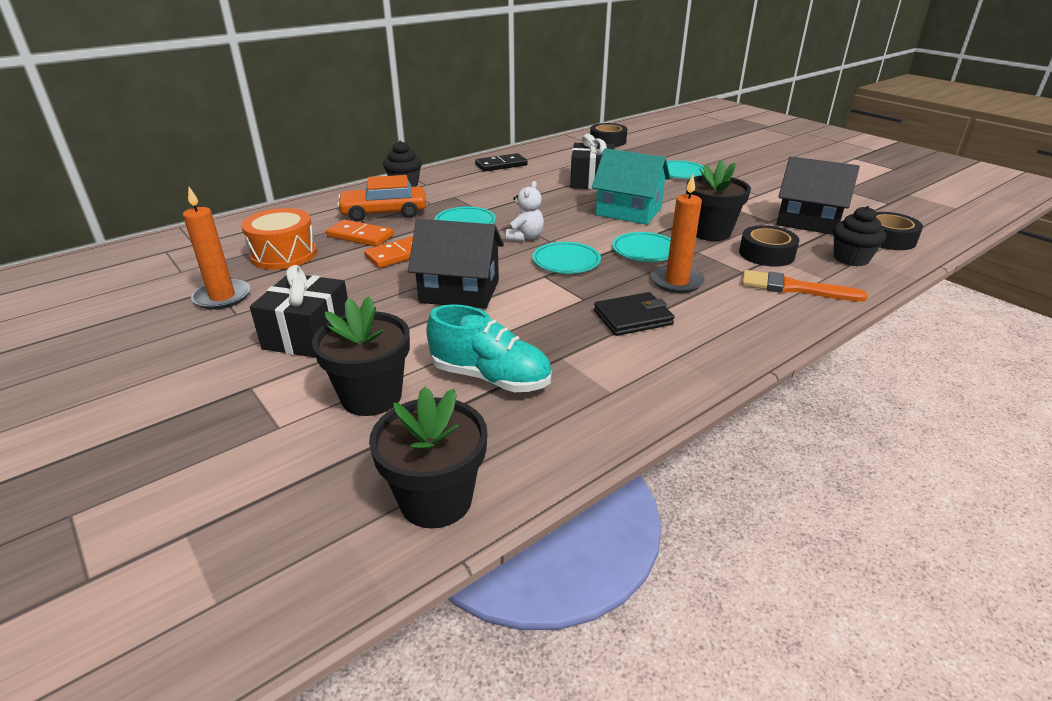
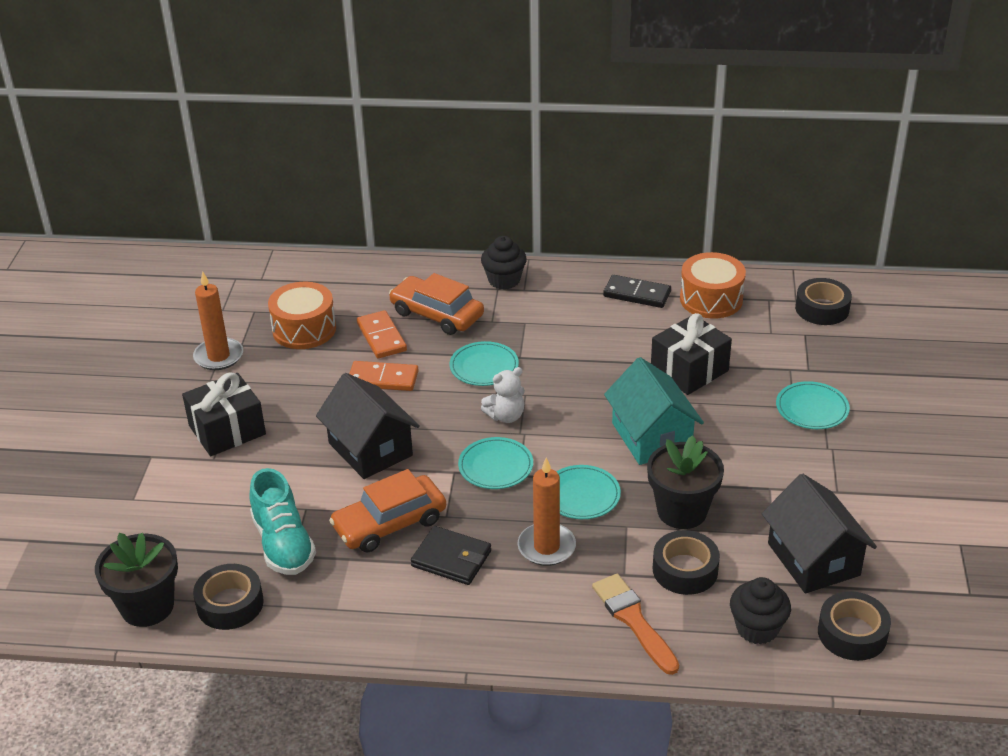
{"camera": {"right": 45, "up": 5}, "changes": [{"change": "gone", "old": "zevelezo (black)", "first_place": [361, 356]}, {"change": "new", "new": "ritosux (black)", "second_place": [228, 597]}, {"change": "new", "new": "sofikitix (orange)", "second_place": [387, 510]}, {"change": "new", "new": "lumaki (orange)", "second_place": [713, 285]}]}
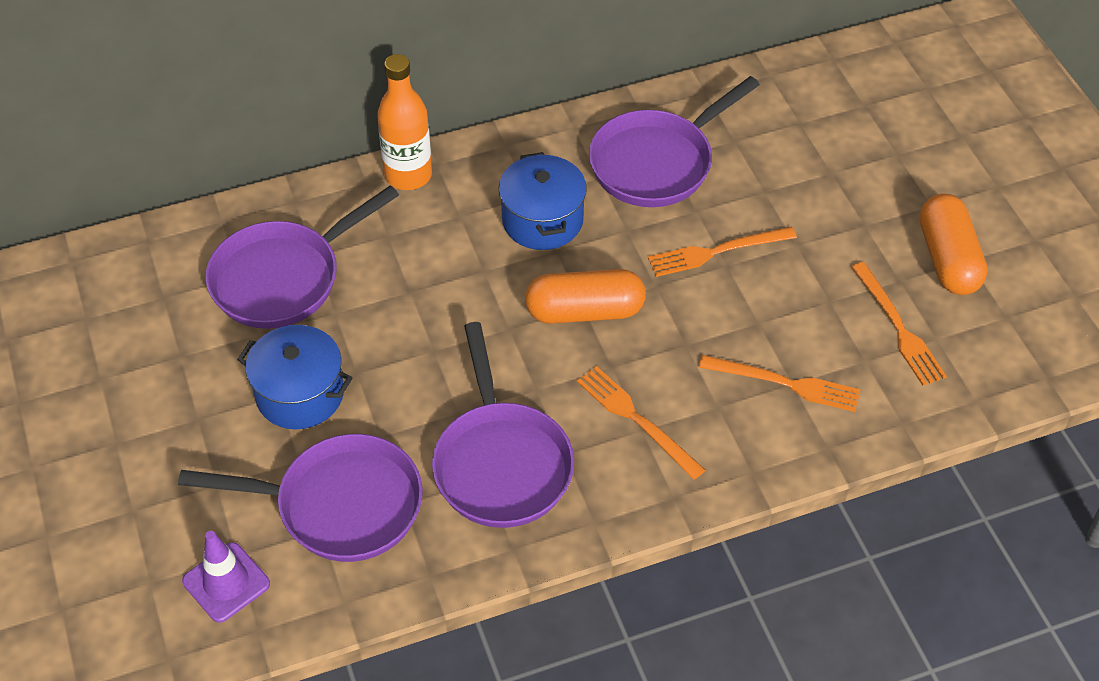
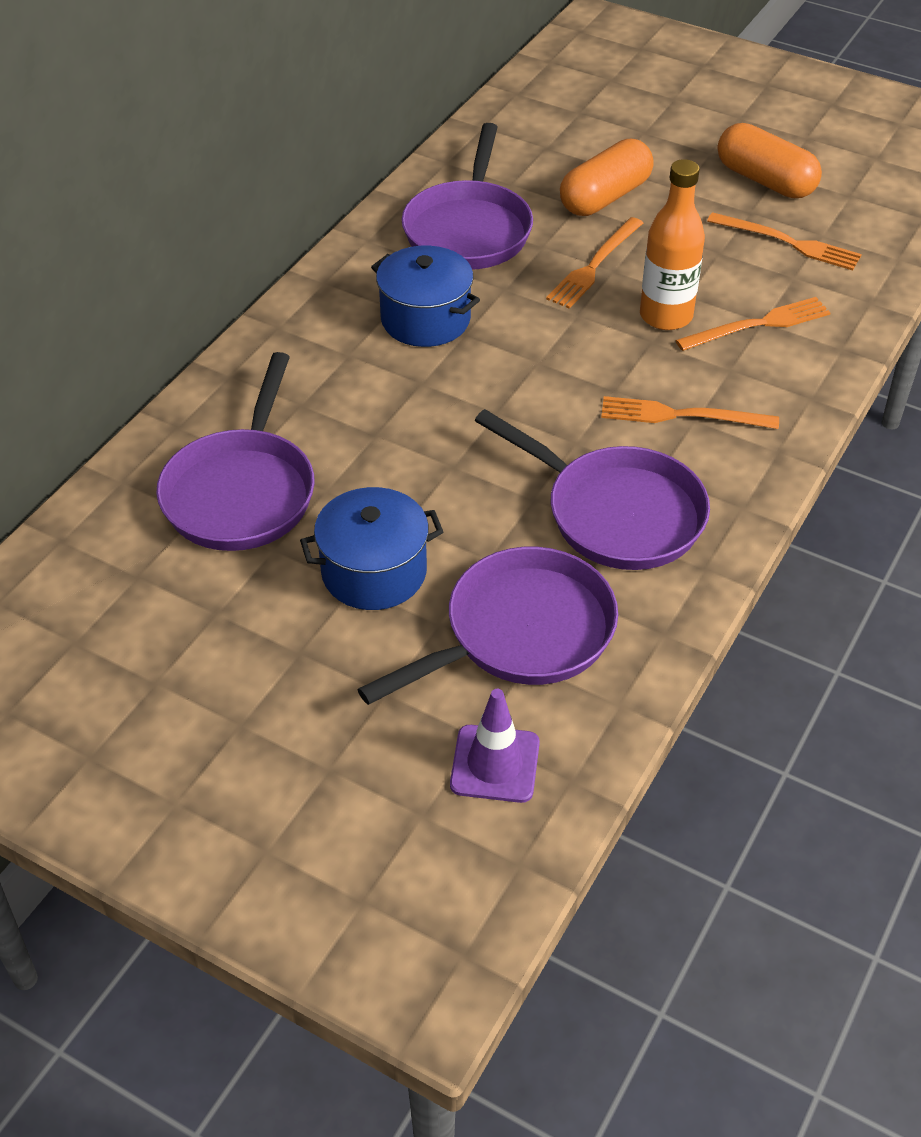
{"camera": {"right": -40, "up": -5}, "changes": [{"change": "shifted", "old": "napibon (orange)", "first_place": [404, 122], "second_place": [672, 244]}, {"change": "shifted", "old": "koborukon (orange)", "first_place": [585, 296], "second_place": [607, 177]}]}
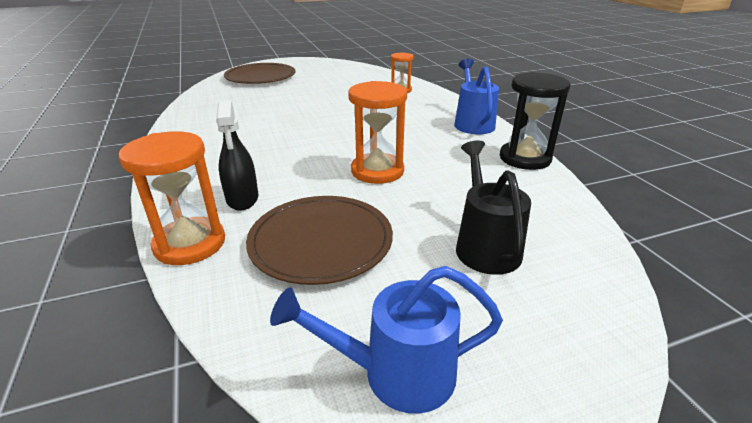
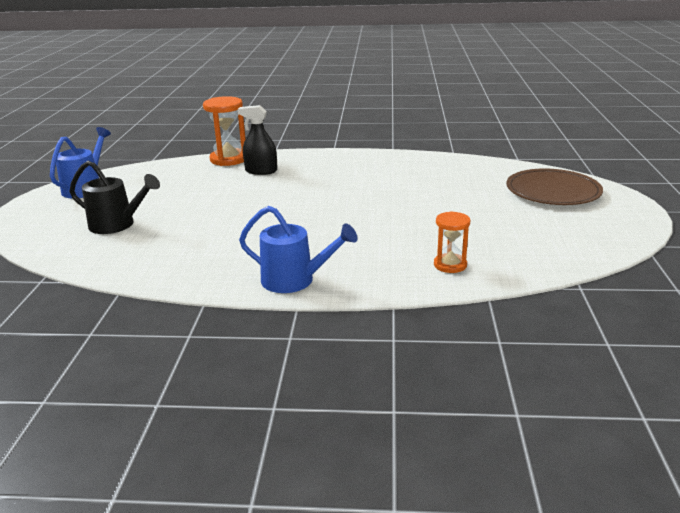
{"camera": {"right": 115, "up": -5}, "changes": [{"change": "gone", "old": "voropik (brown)", "first_place": [319, 240]}, {"change": "gone", "old": "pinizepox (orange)", "first_place": [378, 132]}, {"change": "gone", "old": "pinizepox (black)", "first_place": [535, 121]}]}
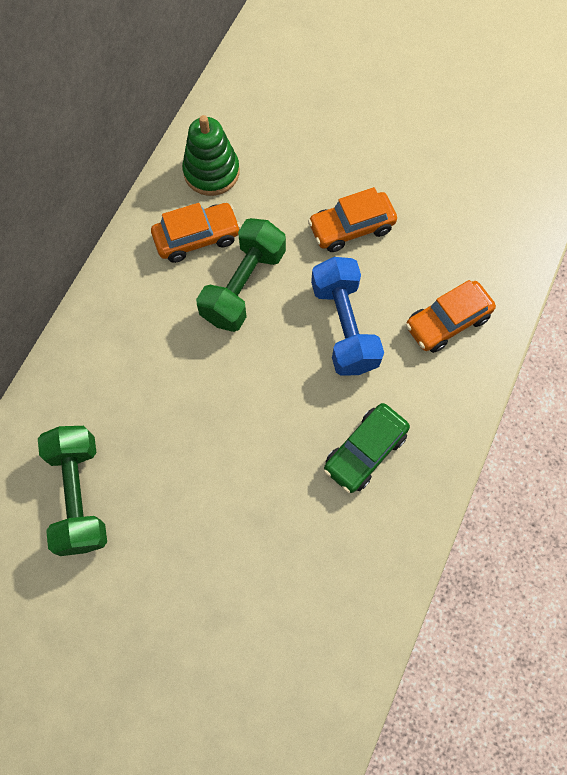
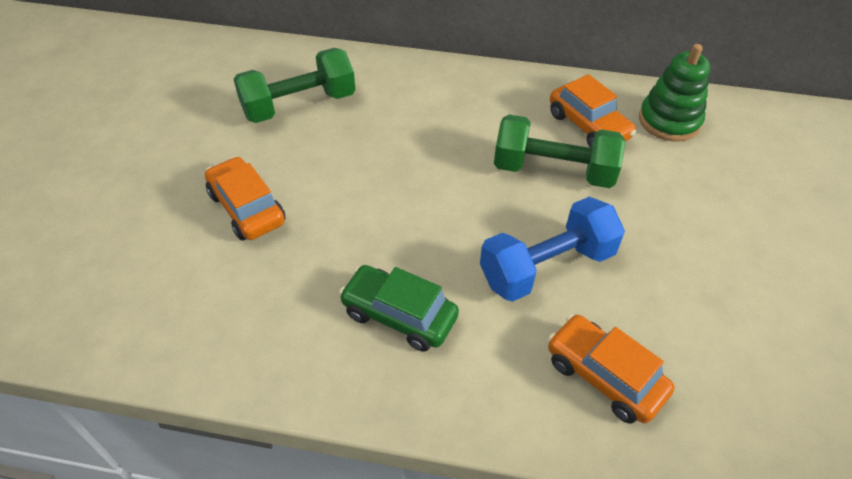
{"camera": {"right": 75, "up": -20}, "changes": [{"change": "shifted", "old": "sofikitix (orange)", "first_place": [352, 219], "second_place": [245, 198]}]}
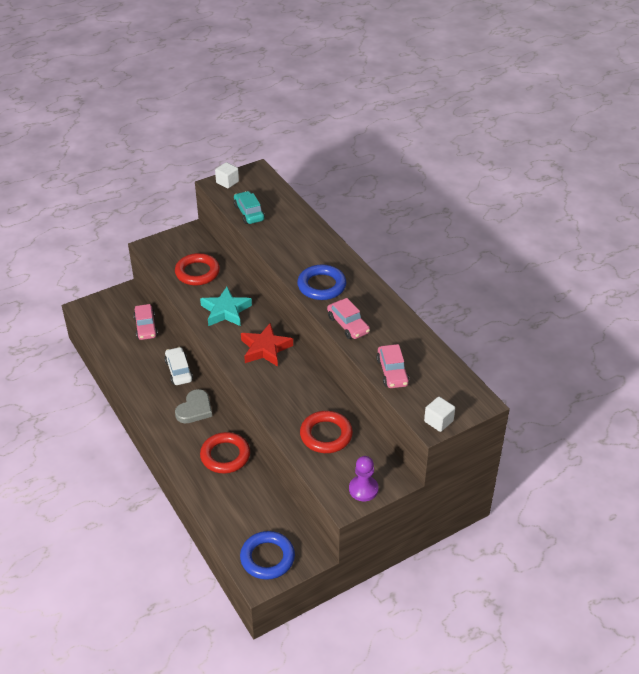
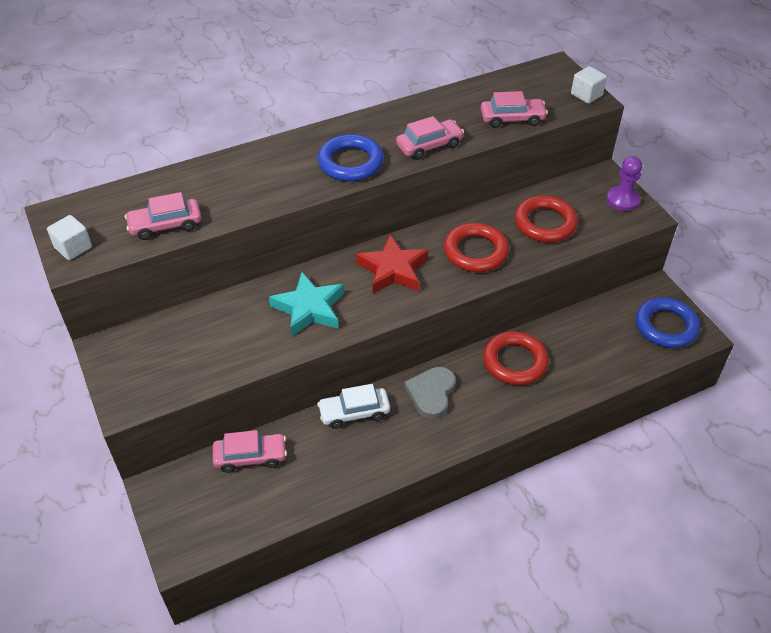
{"camera": {"right": -85, "up": 5}, "changes": [{"change": "shifted", "old": "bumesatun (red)", "first_place": [197, 269], "second_place": [476, 247]}, {"change": "rotated", "old": "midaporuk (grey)", "first_place": [193, 406], "second_place": [430, 393], "degrees": -105}, {"change": "repainted", "old": "sofikitix (turquoise)", "new": "sofikitix (pink)", "first_place": [249, 207], "second_place": [163, 216]}]}
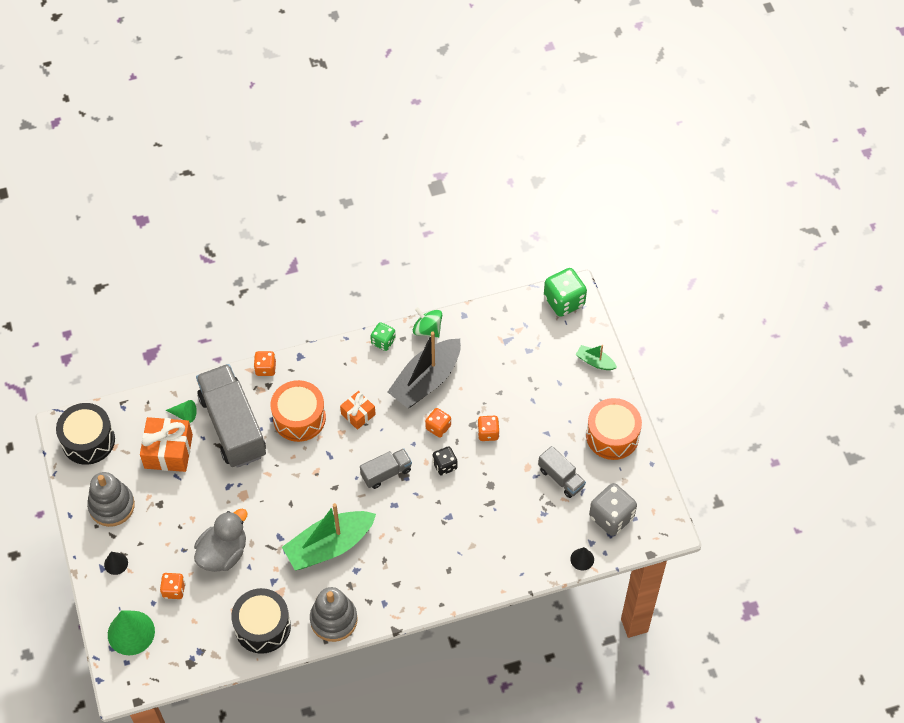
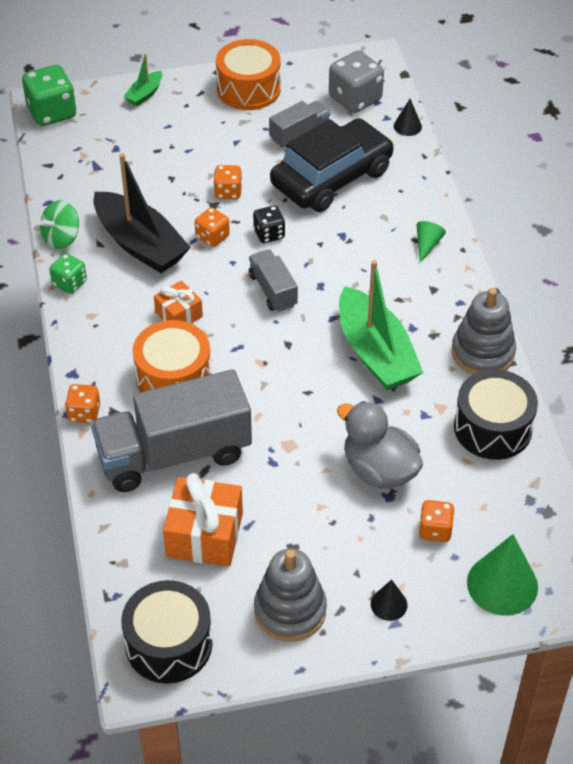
{"camera": {"right": -85, "up": -10}, "changes": [{"change": "shifted", "old": "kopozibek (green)", "first_place": [181, 411], "second_place": [431, 242]}, {"change": "new", "new": "sofikitix (black)", "second_place": [332, 165]}]}
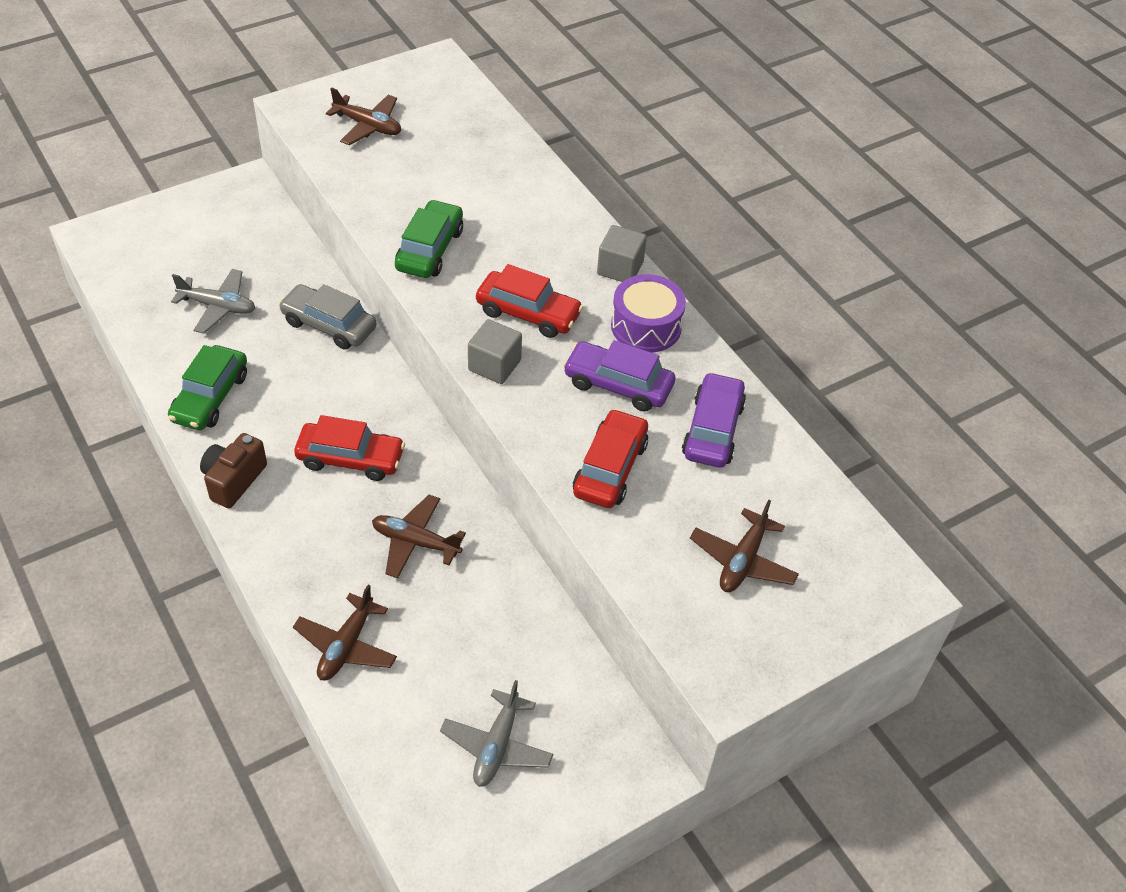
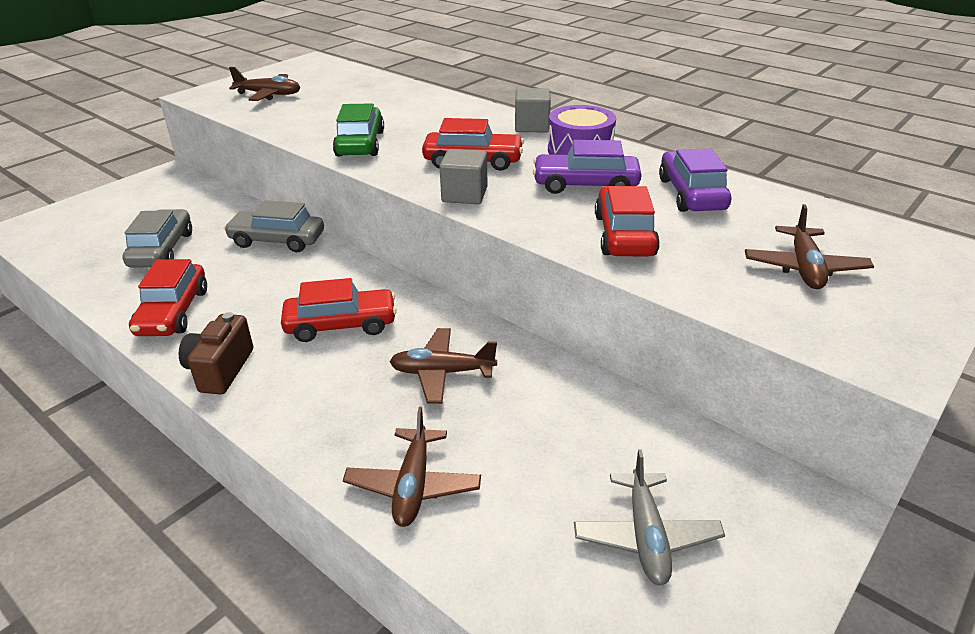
{"camera": {"right": -15, "up": -15}, "changes": [{"change": "repainted", "old": "sofikitix (green)", "new": "sofikitix (red)", "first_place": [207, 387], "second_place": [168, 297]}, {"change": "swapped", "old": "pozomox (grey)", "new": "sofikitix (grey)", "first_place": [213, 301], "second_place": [157, 238]}]}
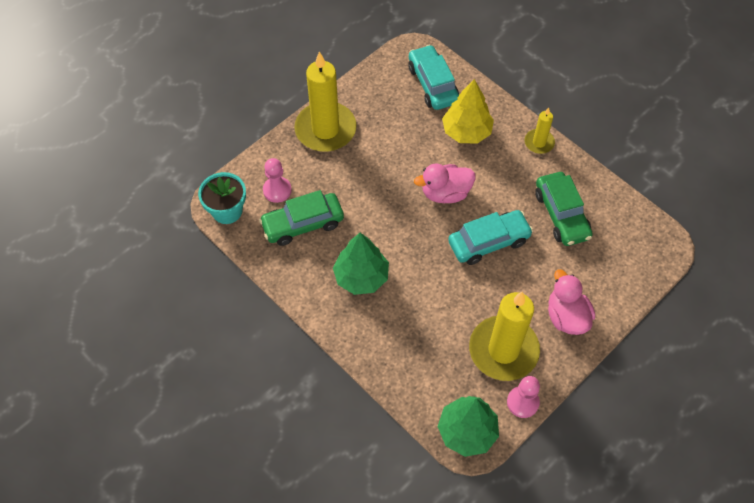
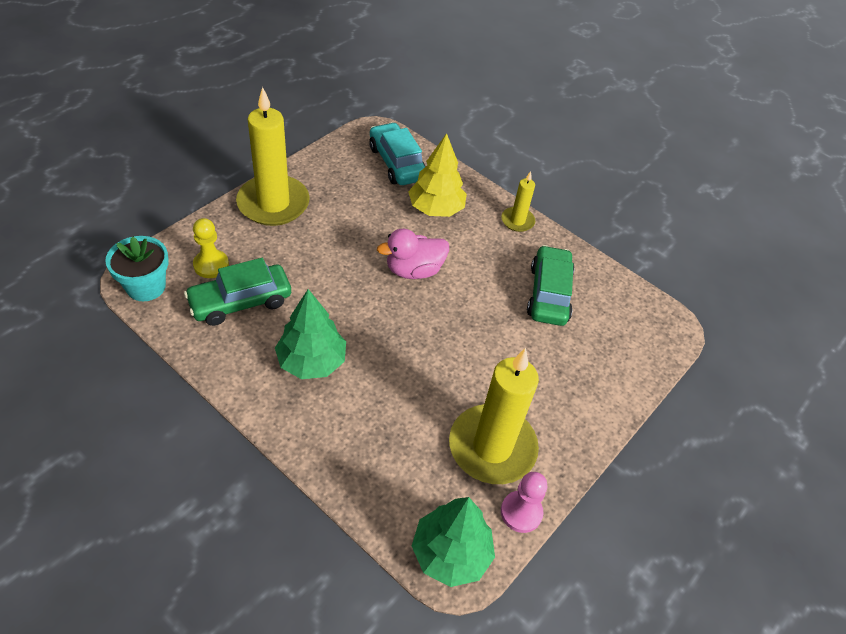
{"camera": {"right": -10, "up": -10}, "changes": [{"change": "repainted", "old": "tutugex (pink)", "new": "tutugex (yellow)", "first_place": [277, 180], "second_place": [211, 248]}, {"change": "gone", "old": "sofikitix (turquoise)", "first_place": [490, 237]}, {"change": "rotated", "old": "sofikitix (green)", "first_place": [564, 209], "second_place": [551, 285], "degrees": -150}, {"change": "gone", "old": "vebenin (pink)", "first_place": [571, 302]}]}
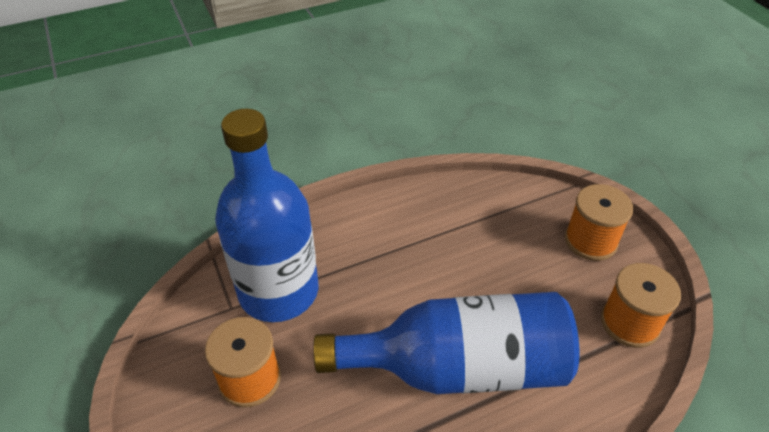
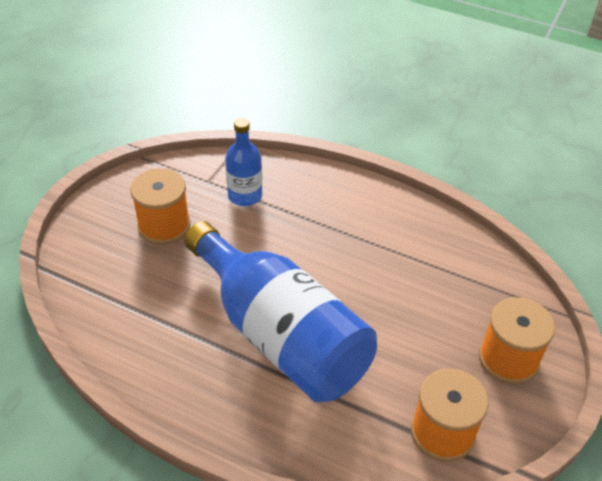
{"camera": {"right": 50, "up": 0}, "changes": [{"change": "scaled", "old": "napibon (blue)", "first_place": [266, 215], "second_place": [243, 162], "factor": 0.48}]}
